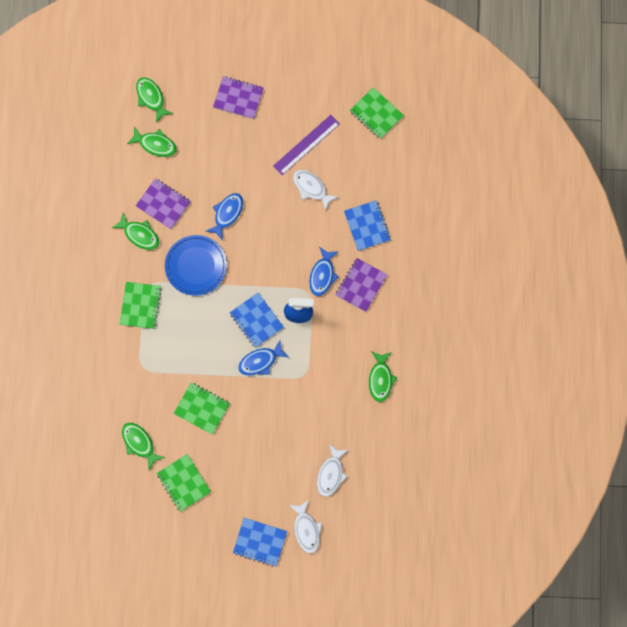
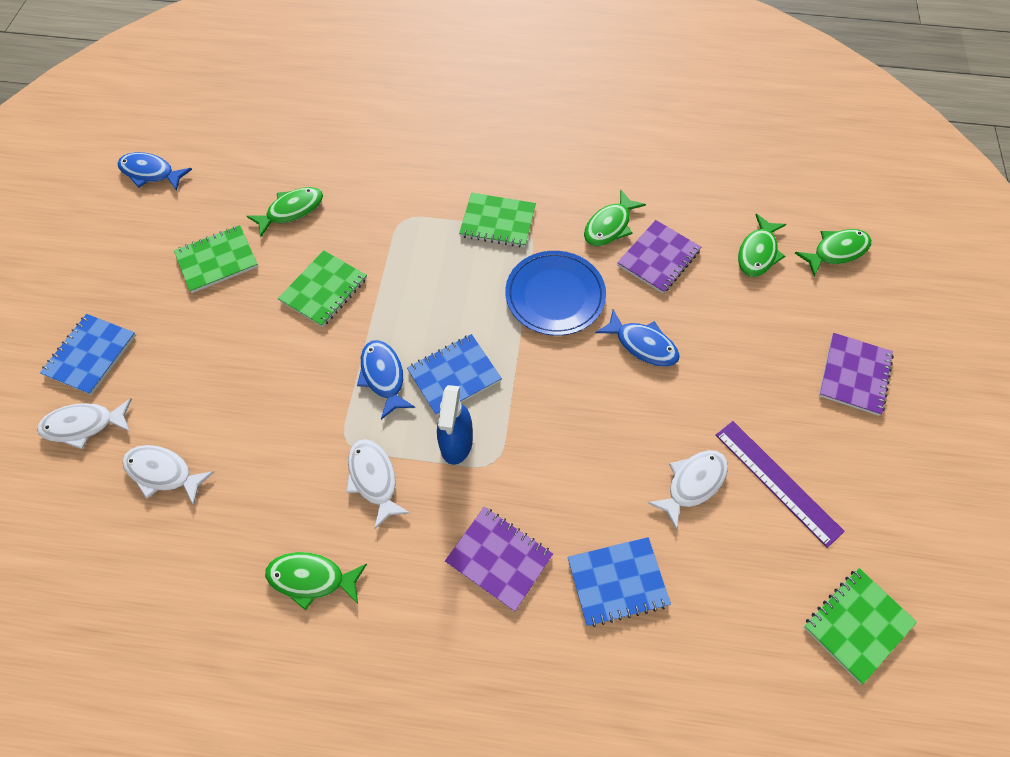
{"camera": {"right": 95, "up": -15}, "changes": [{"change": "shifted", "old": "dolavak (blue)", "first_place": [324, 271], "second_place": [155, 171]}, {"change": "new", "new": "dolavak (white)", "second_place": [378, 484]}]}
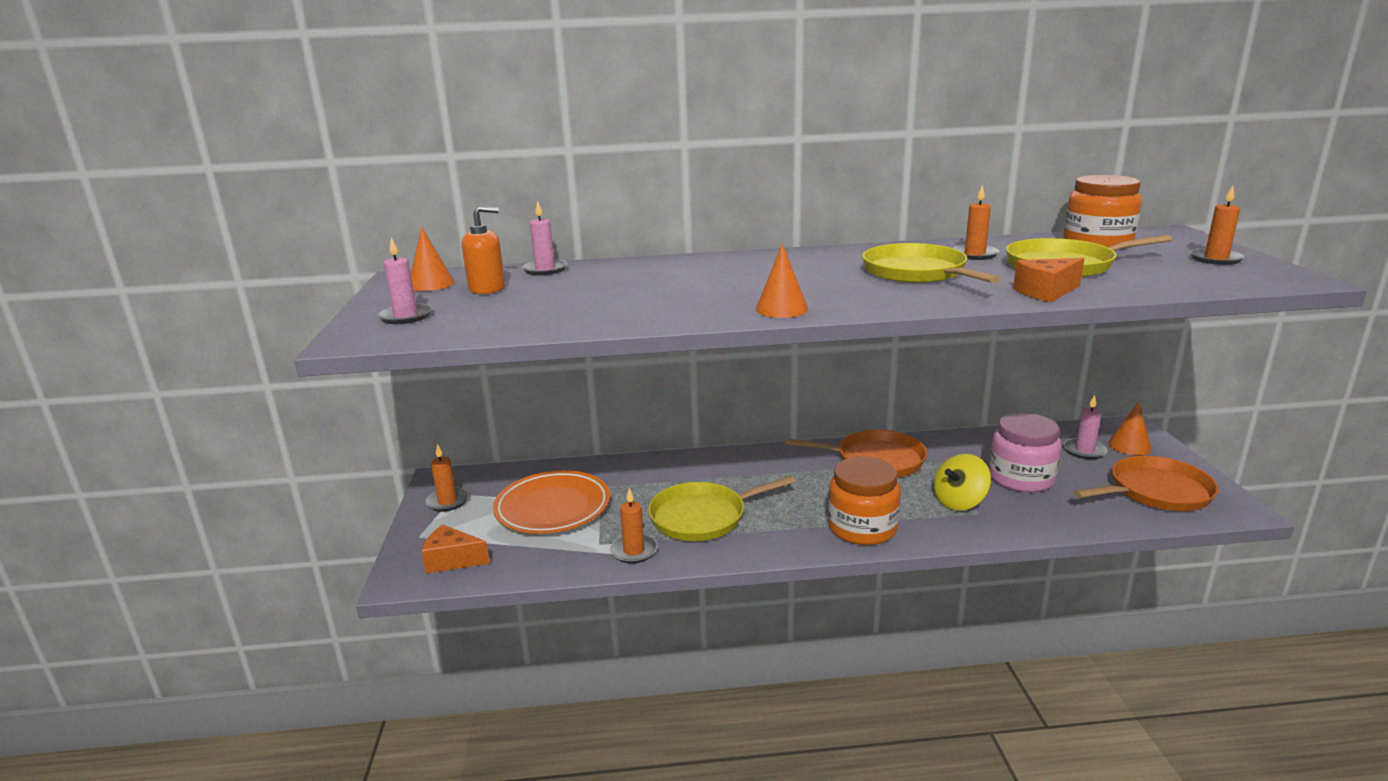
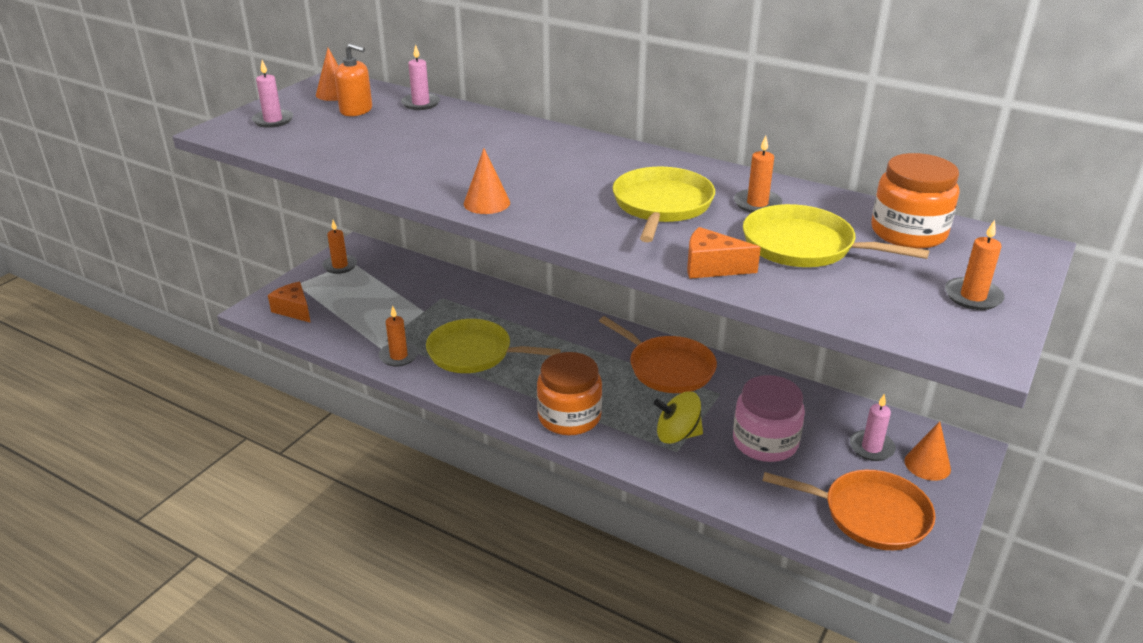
{"camera": {"right": 35, "up": 10}, "changes": [{"change": "gone", "old": "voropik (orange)", "first_place": [551, 502]}]}
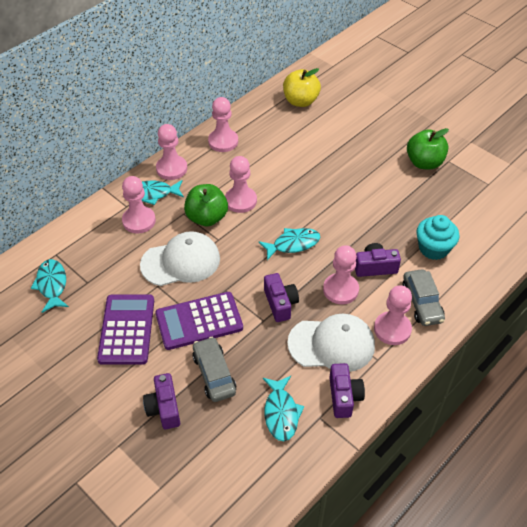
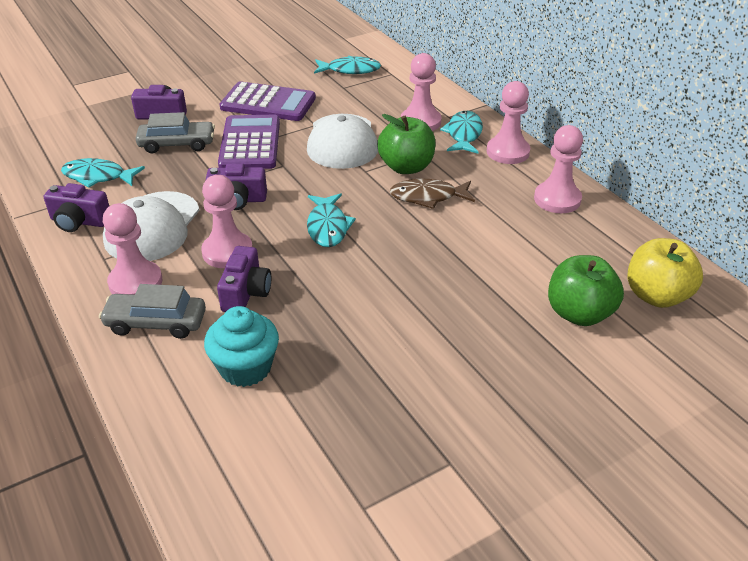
{"camera": {"right": 105, "up": -10}, "changes": [{"change": "swapped", "old": "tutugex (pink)", "new": "dolavak (brown)", "first_place": [241, 184], "second_place": [432, 194]}, {"change": "shifted", "old": "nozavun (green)", "first_place": [428, 148], "second_place": [586, 290]}]}
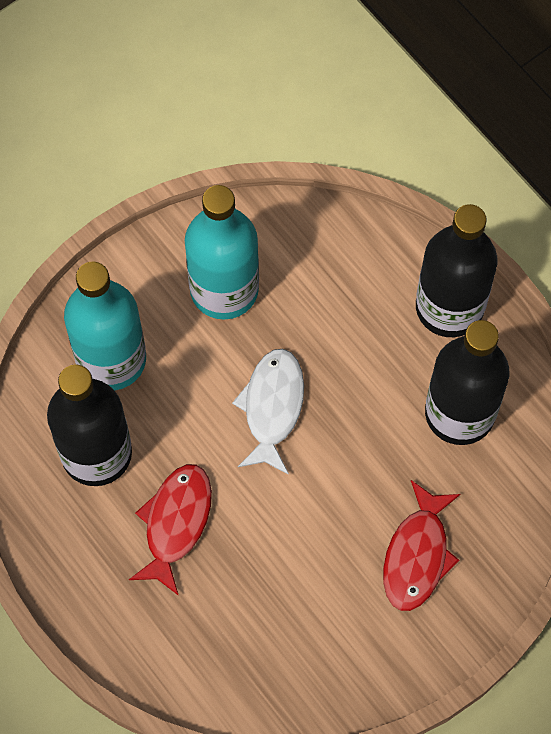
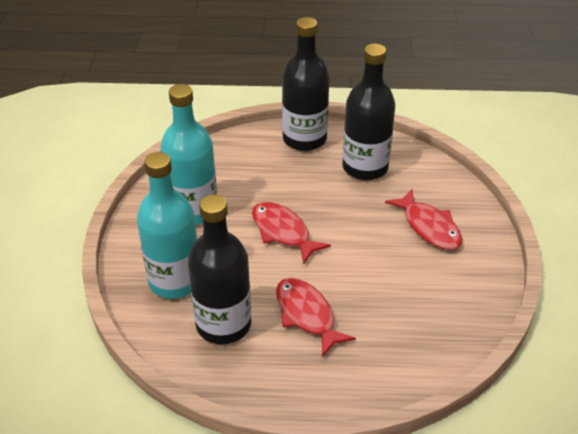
{"camera": {"right": -50, "up": -25}, "changes": [{"change": "repainted", "old": "dolavak (white)", "new": "dolavak (red)", "first_place": [268, 412], "second_place": [291, 233]}]}
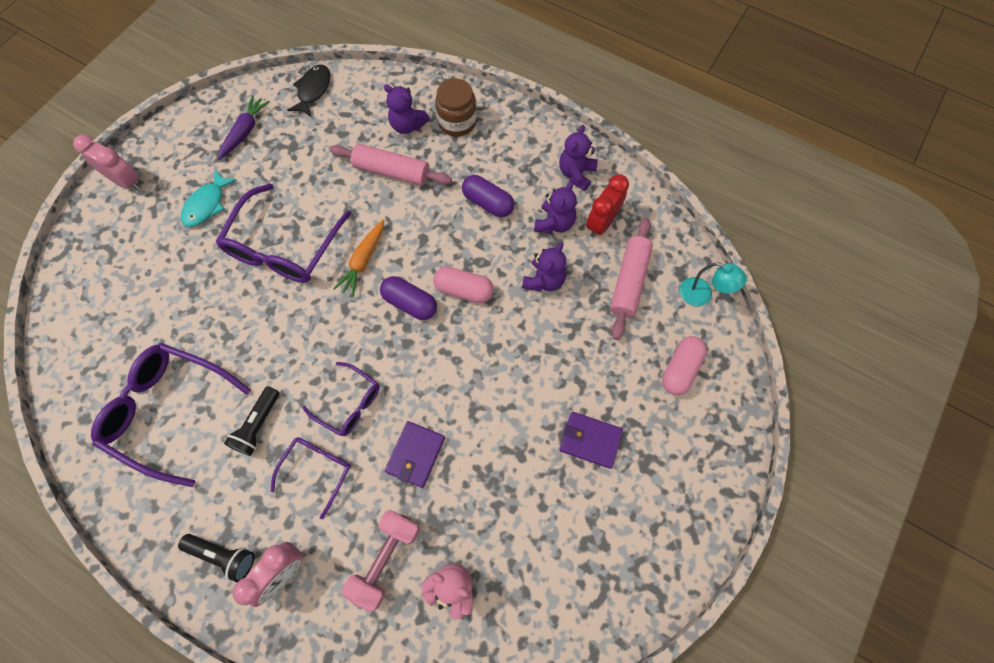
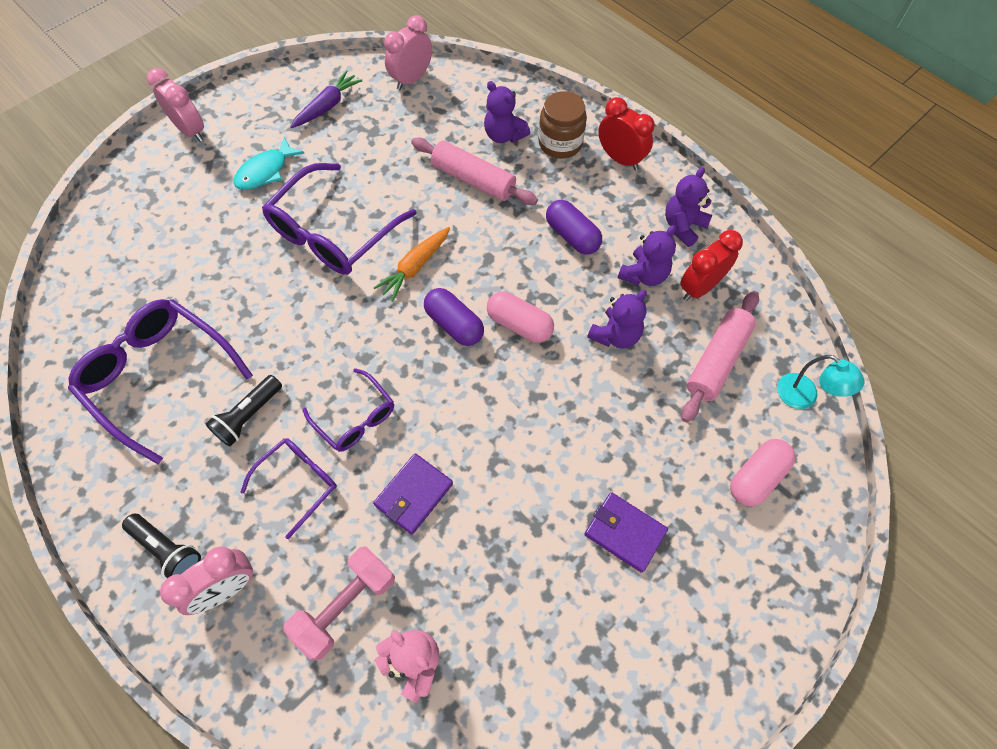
{"camera": {"right": 15, "up": -5}, "changes": [{"change": "swapped", "old": "dolavak (black)", "new": "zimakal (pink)", "first_place": [308, 91], "second_place": [408, 52]}, {"change": "new", "new": "zimakal (red)", "second_place": [626, 133]}]}
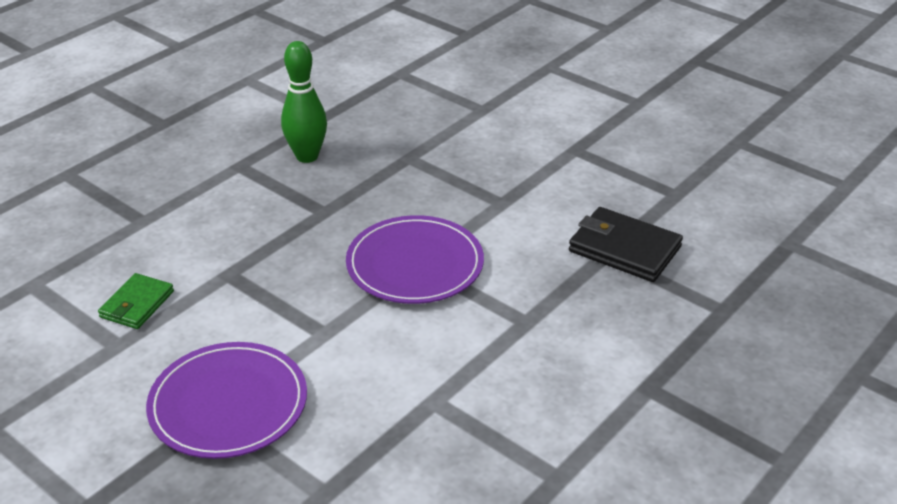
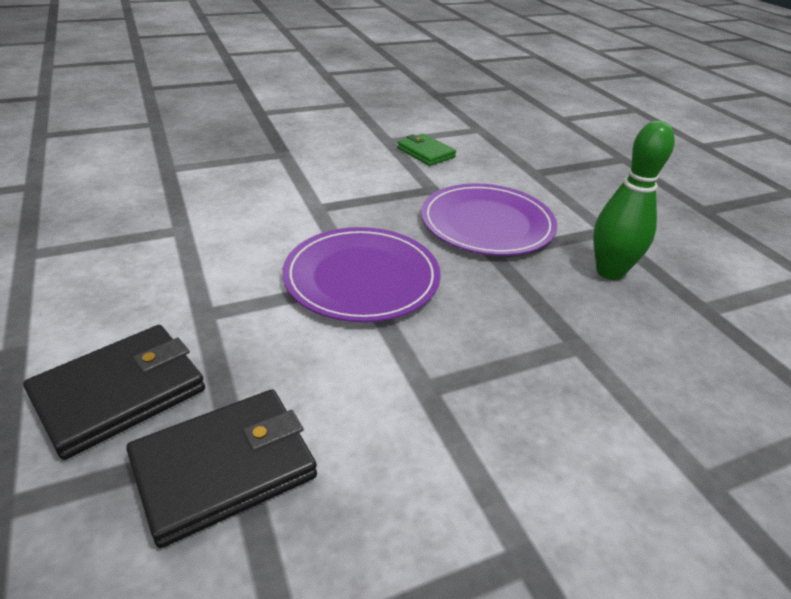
{"camera": {"right": 115, "up": 0}, "changes": [{"change": "shifted", "old": "voropik (purple)", "first_place": [226, 400], "second_place": [489, 220]}, {"change": "new", "new": "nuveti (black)", "second_place": [114, 392]}]}
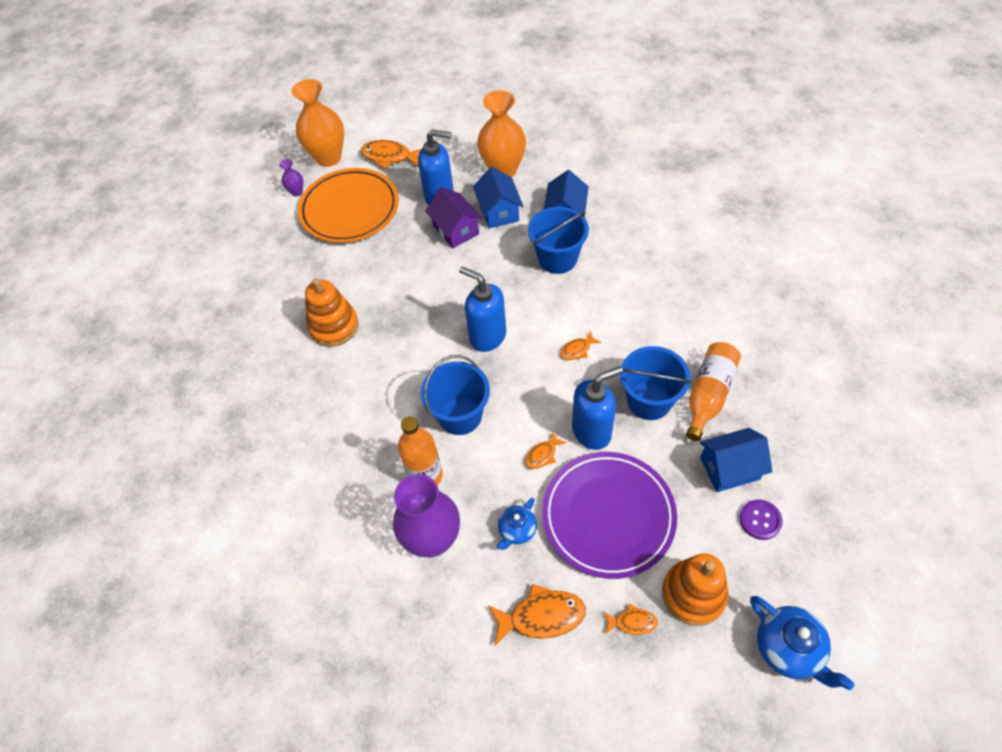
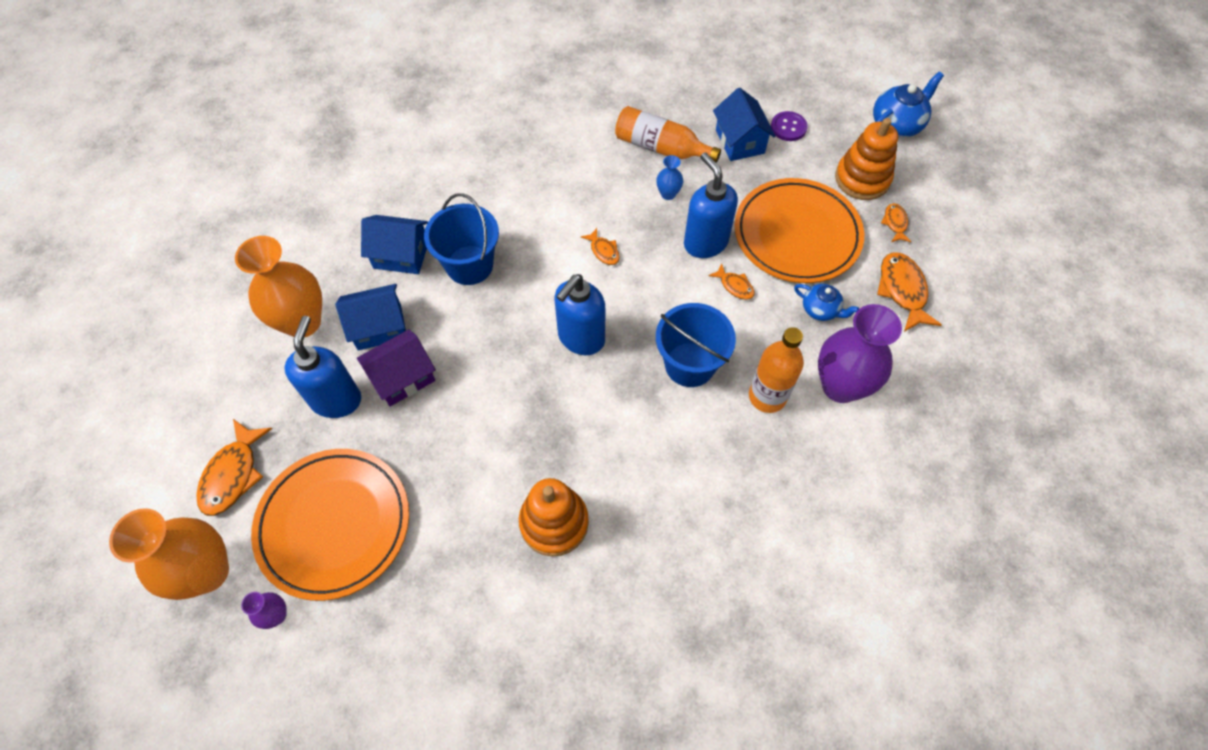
{"camera": {"right": -95, "up": 5}, "changes": [{"change": "repainted", "old": "voropik (purple)", "new": "voropik (orange)", "first_place": [609, 515], "second_place": [799, 230]}, {"change": "swapped", "old": "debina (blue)", "new": "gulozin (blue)", "first_place": [655, 383], "second_place": [669, 177]}]}
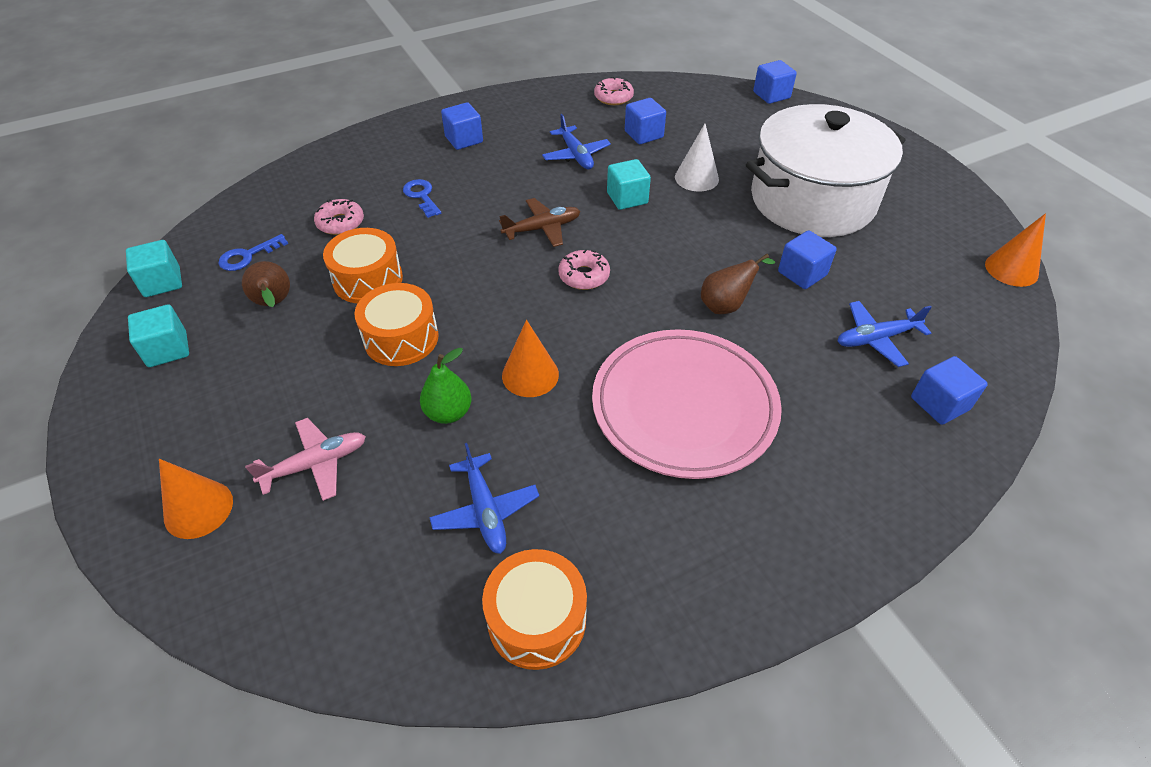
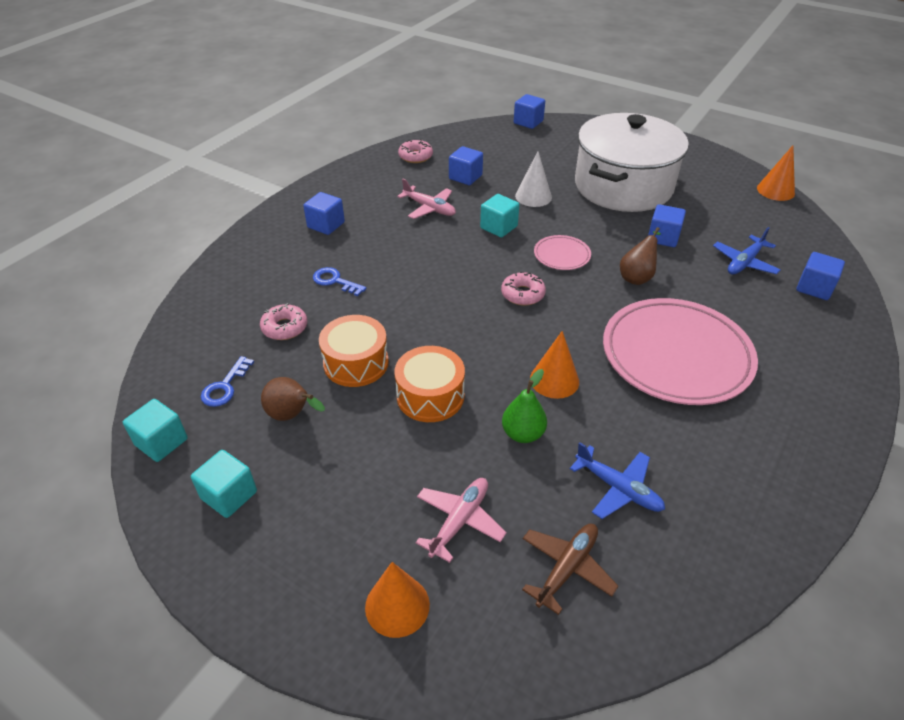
{"camera": {"right": -30, "up": -5}, "changes": [{"change": "gone", "old": "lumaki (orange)", "first_place": [534, 609]}, {"change": "shifted", "old": "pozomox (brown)", "first_place": [539, 222], "second_place": [570, 569]}, {"change": "repainted", "old": "pozomox (blue)", "new": "pozomox (pink)", "first_place": [576, 141], "second_place": [426, 199]}, {"change": "new", "new": "voropik (pink)", "second_place": [562, 252]}]}
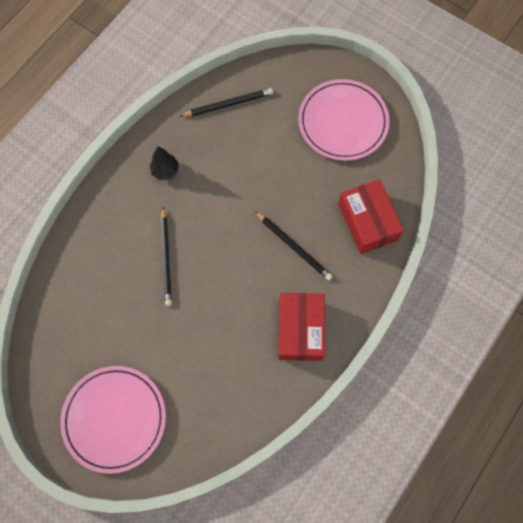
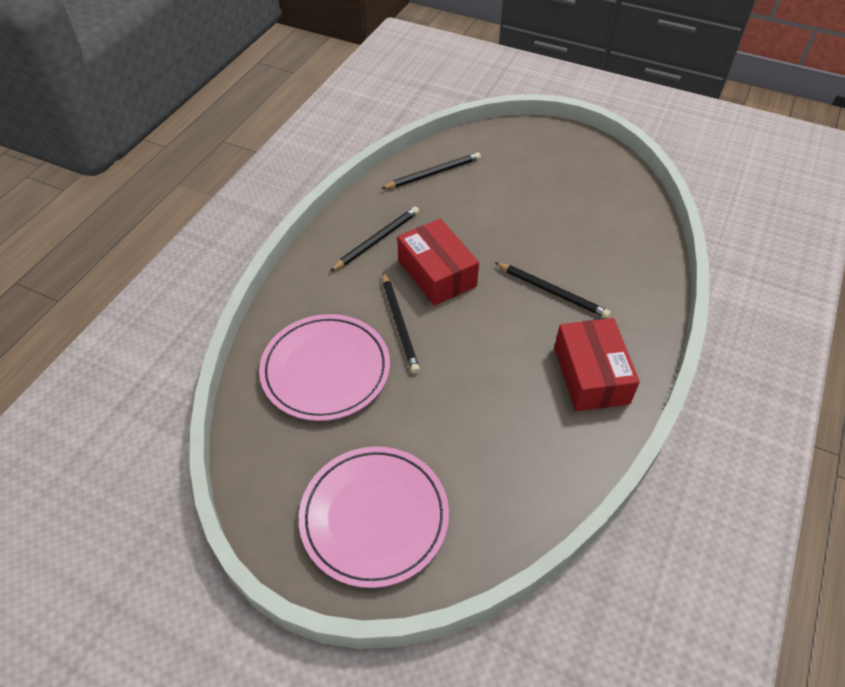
{"camera": {"right": -10, "up": -20}, "changes": [{"change": "swapped", "old": "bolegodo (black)", "new": "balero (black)", "first_place": [164, 163], "second_place": [374, 238]}, {"change": "shifted", "old": "voropik (pink)", "first_place": [344, 120], "second_place": [324, 367]}, {"change": "shifted", "old": "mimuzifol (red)", "first_place": [371, 216], "second_place": [438, 262]}]}
